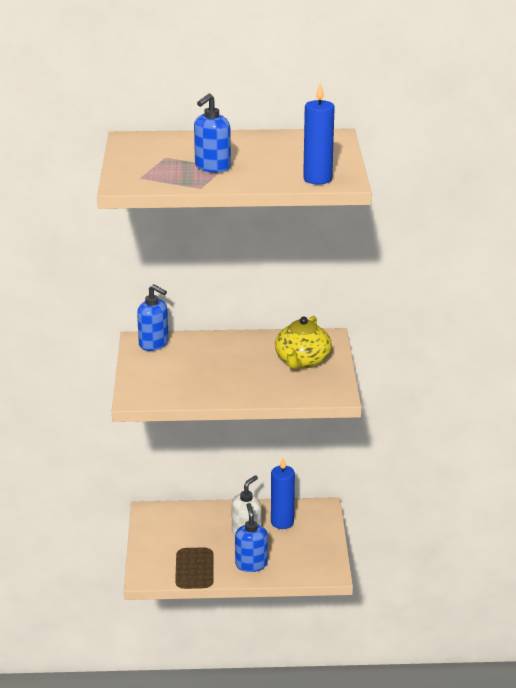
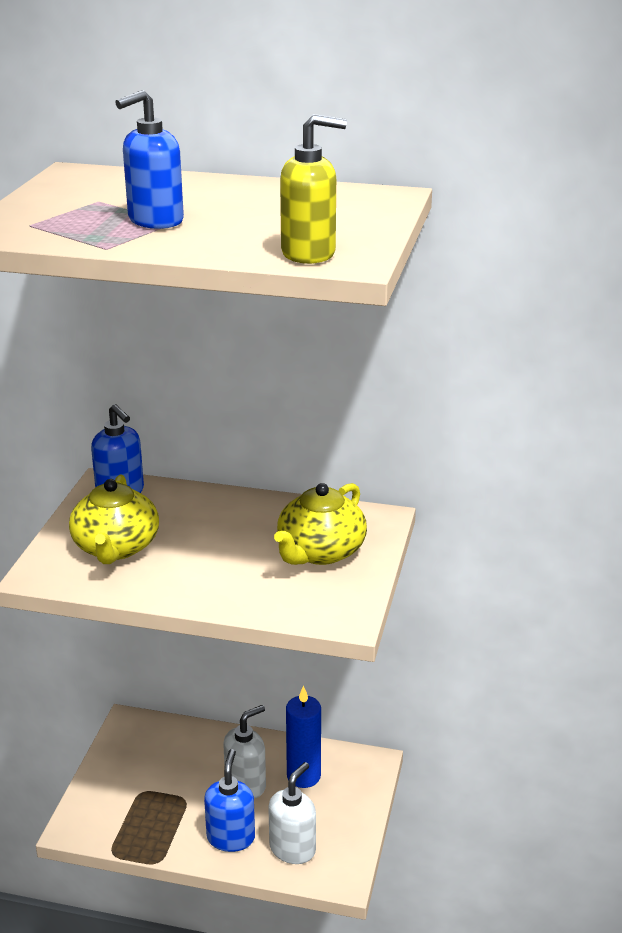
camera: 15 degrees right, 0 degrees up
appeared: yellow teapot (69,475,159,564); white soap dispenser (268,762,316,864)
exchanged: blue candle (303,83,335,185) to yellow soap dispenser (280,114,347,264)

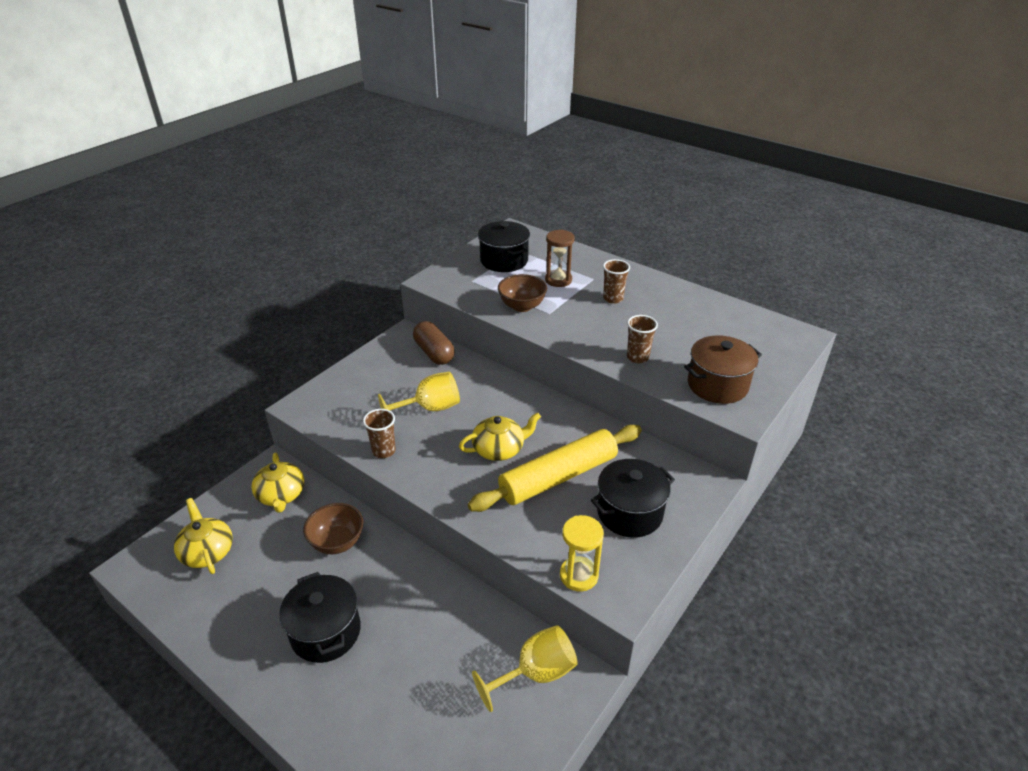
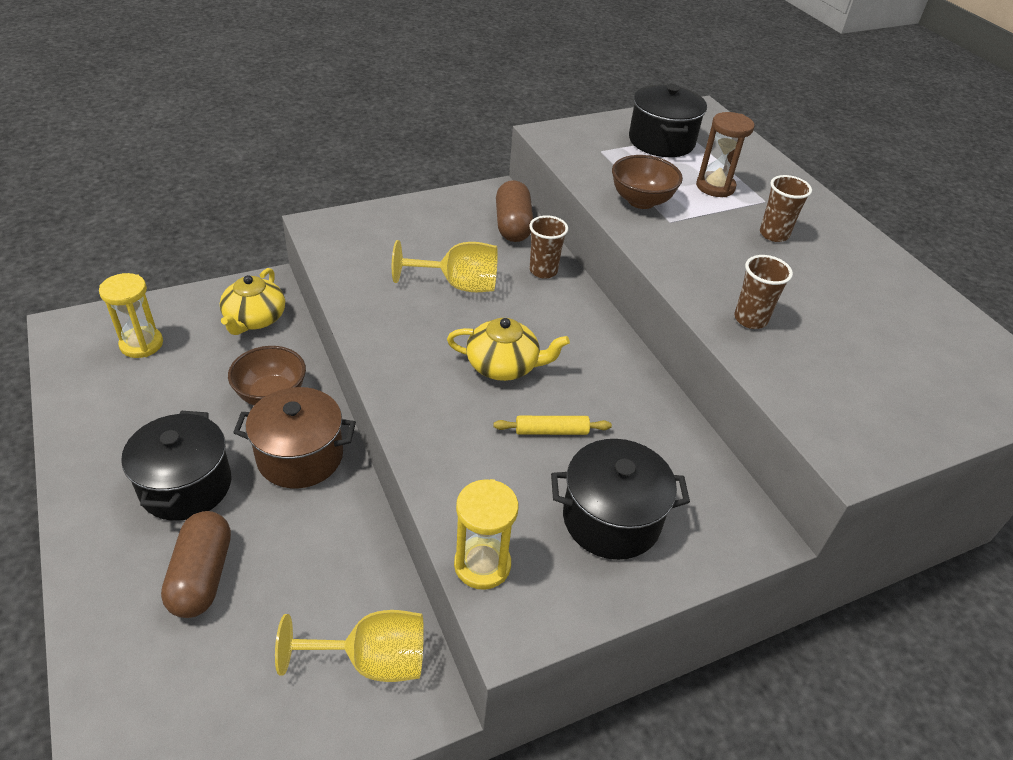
camera: 25 degrees right, 5 degrees up
appeared: brown capsule (161,511,231,618)
relocated: brown cup (363,409,396,458) to (529,215,568,279); brown pot (684,335,762,404) to (233,387,356,488)
exchanged: yellow teapot (174,498,233,574) to yellow hourglass (99,273,163,358)
size: yellow rolling pin (468,425,642,512) = (493,416,612,435) x0.40

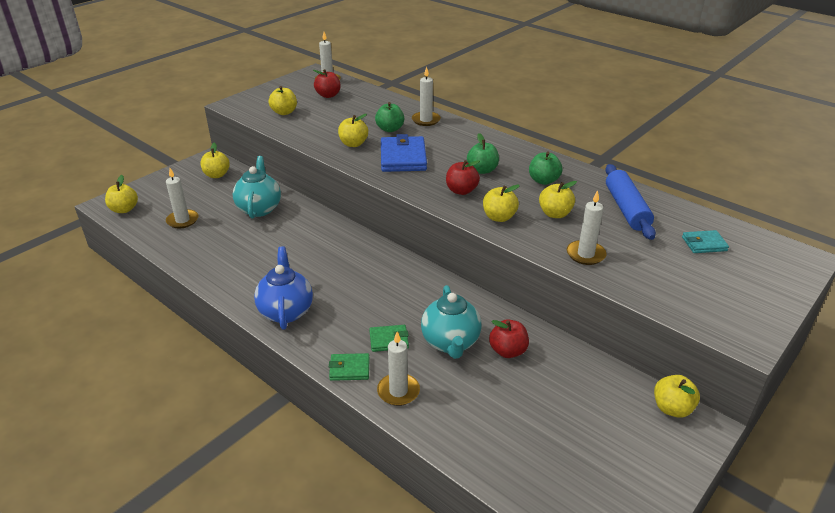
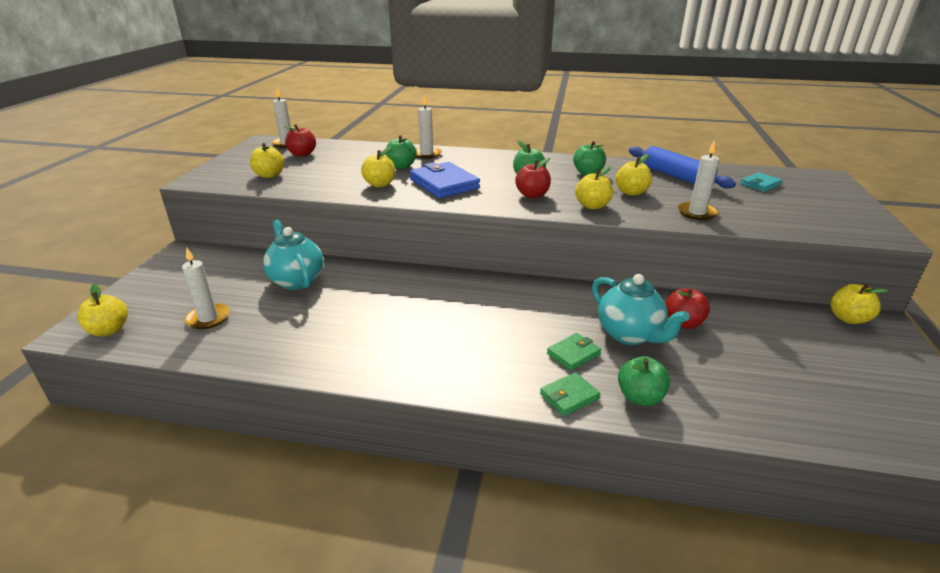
camera: 30 degrees left, 5 degrees down
missing: yellow apple (201,143,230,178); blue teapot (254,246,313,330)
exchanged: white candle (377,332,420,406) to green apple (618,356,670,406)

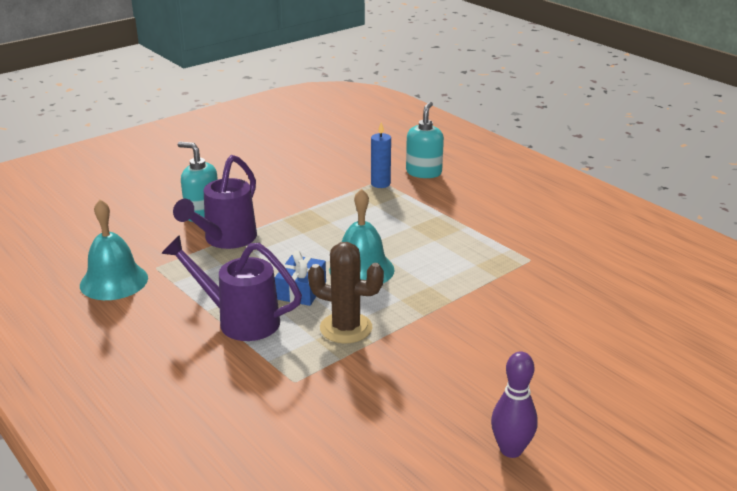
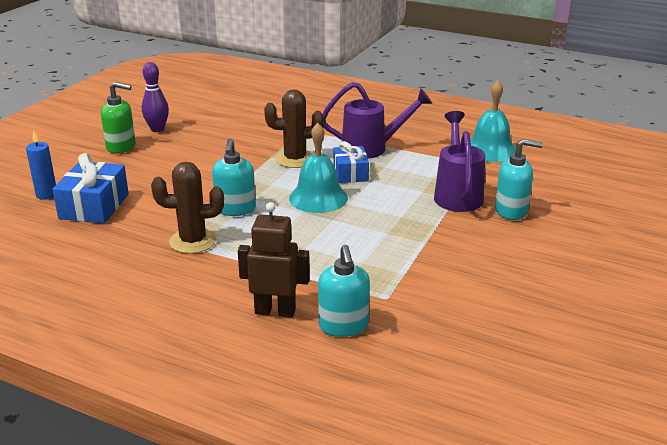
camera: 155 degrees right, 0 degrees up
appeared: blue gift (52,153,129,223); green soap dispenser (101,82,136,153); brown cactus (151,162,224,254); turquoise soap dispenser (212,138,256,216); brown robot (238,202,310,318)
relocated: blue candle (371,122,391,188) to (26,131,56,200)

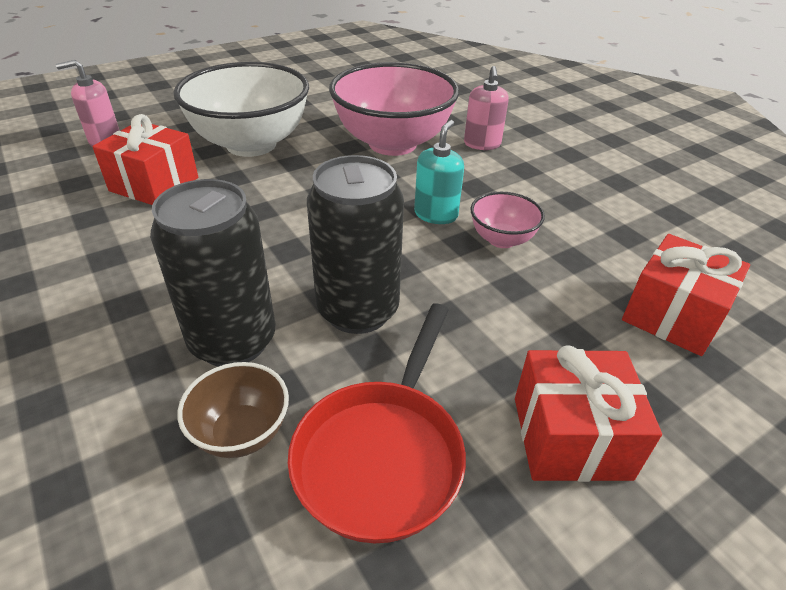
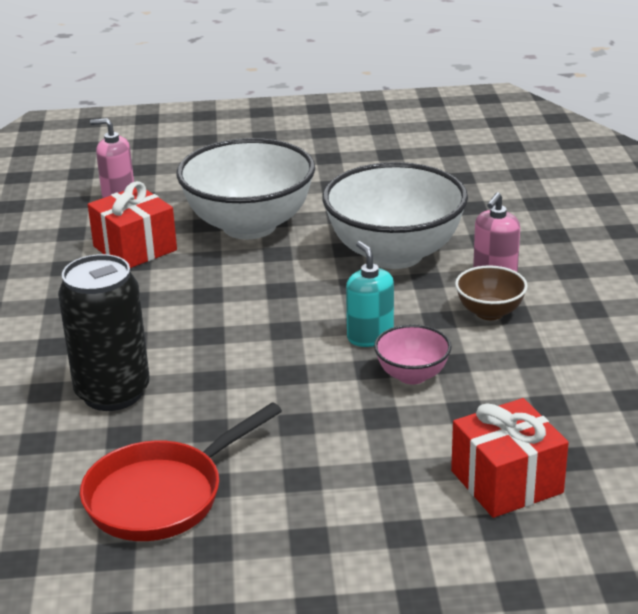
camera: 30 degrees right, 10 degrees down
missing: black can (307,155,404,334); red gift (515,345,662,482)
relocated: brown bowl (177,362,289,458) to (455,266,528,320)
colour: pink bowl (329,62,459,156) to white bowl (323,162,468,269)
spun: turquoise soap dispenser (414,120,464,224) = (346,241,394,347) 75 degrees counterclockwise

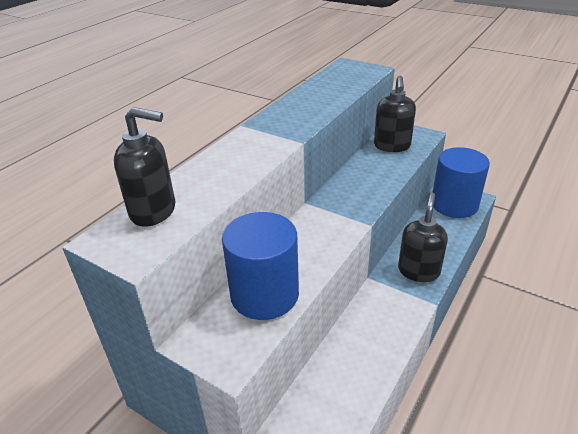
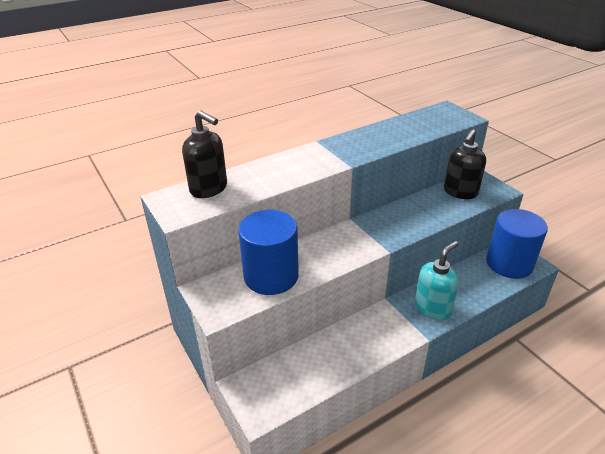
camera: 25 degrees right, 0 degrees up
colour: black soap dispenser (398,193,448,282) to turquoise soap dispenser (415,241,459,320)

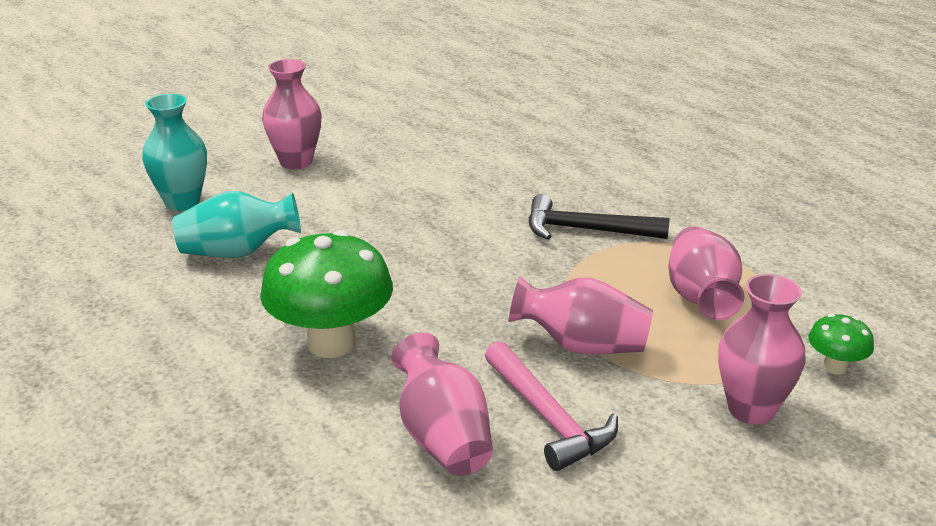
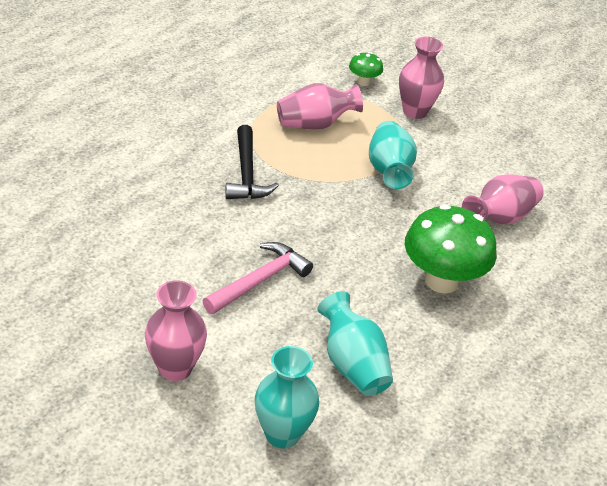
camera: 110 degrees left, 10 degrees up
relocated: pink hammer (485,341,618,471) to (203,242,313,314)
colour: pink vase (509,276,653,355) to turquoise vase (369,121,417,189)

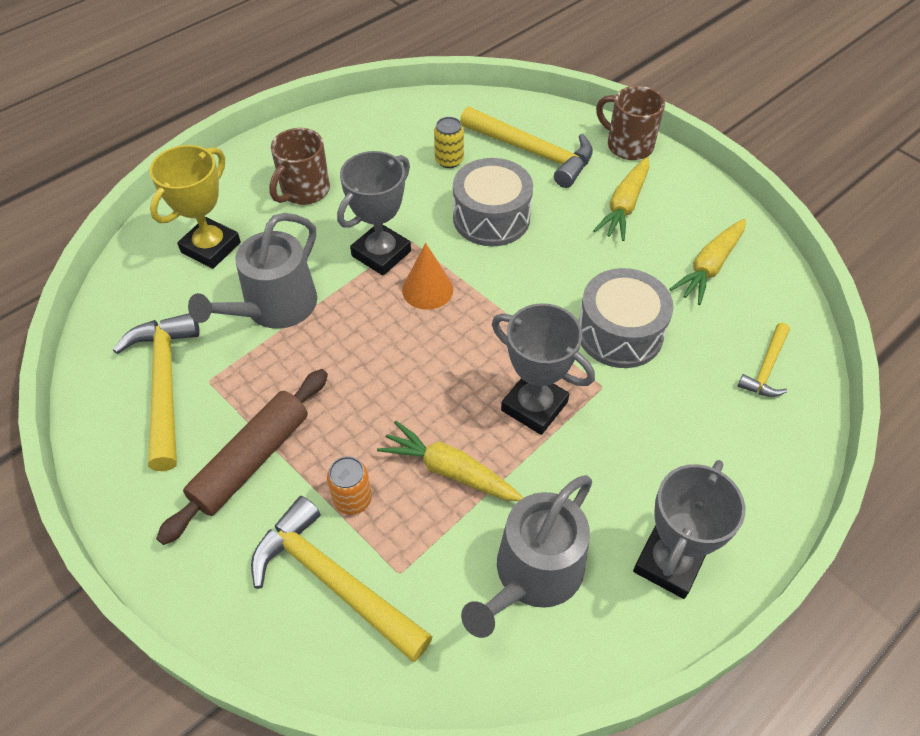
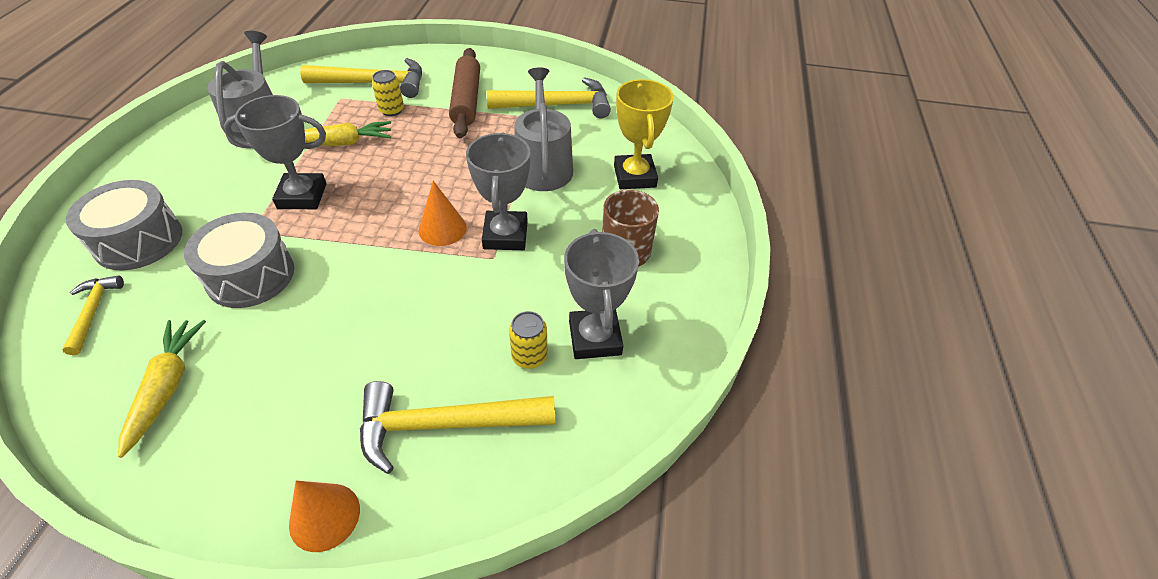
camera: 140 degrees right, 5 degrees down
missing: yellow carrot (593,157,649,241)
relocated: grey drum (453,158,533,246) to (66,180,182,271); grey trophy (633,460,745,599) to (564,229,639,359)
exchanged: brown mug (596,86,665,160) to orange cone (289,480,360,552)
colour: orange can (327,456,372,515) to yellow can (372,70,404,116)
spun: yellow hammer (113,313,200,471) = (487,77,611,118) 45 degrees counterclockwise

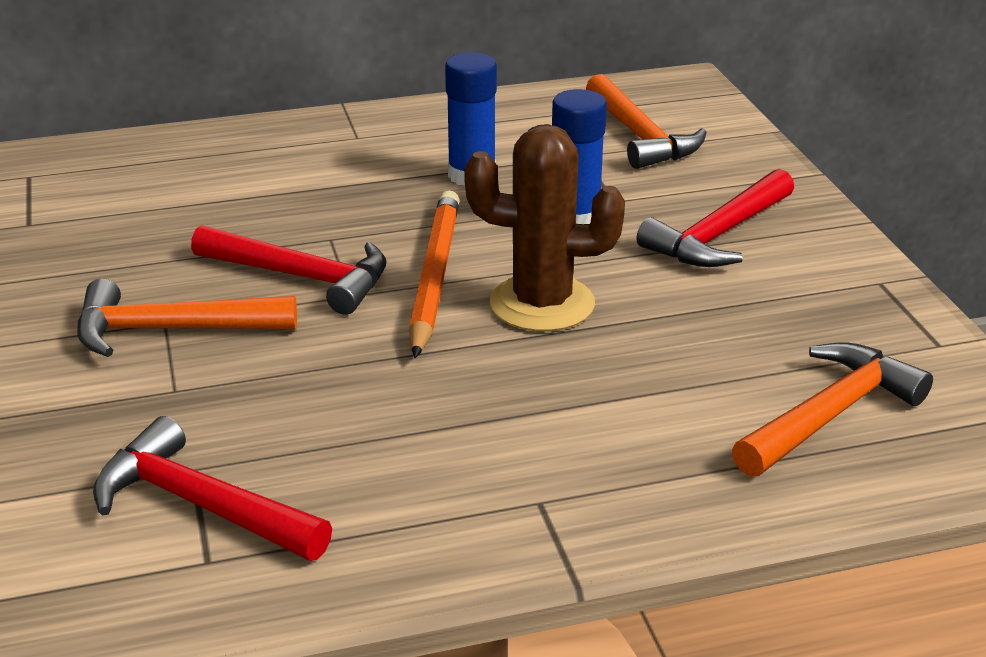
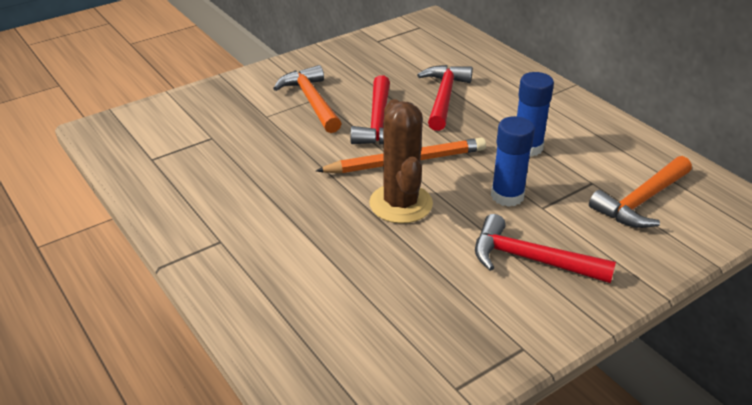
camera: 70 degrees right, 5 degrees up
missing: orange hammer (732,342,933,477)
relocated: red hammer (93,416,332,561) to (417,65,473,131)

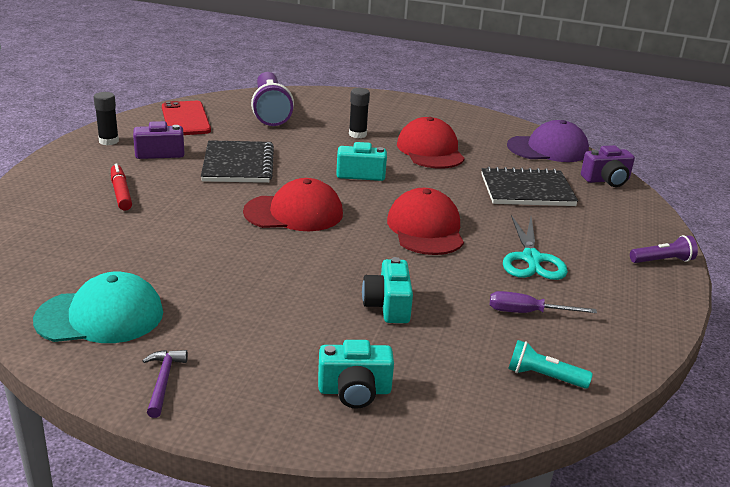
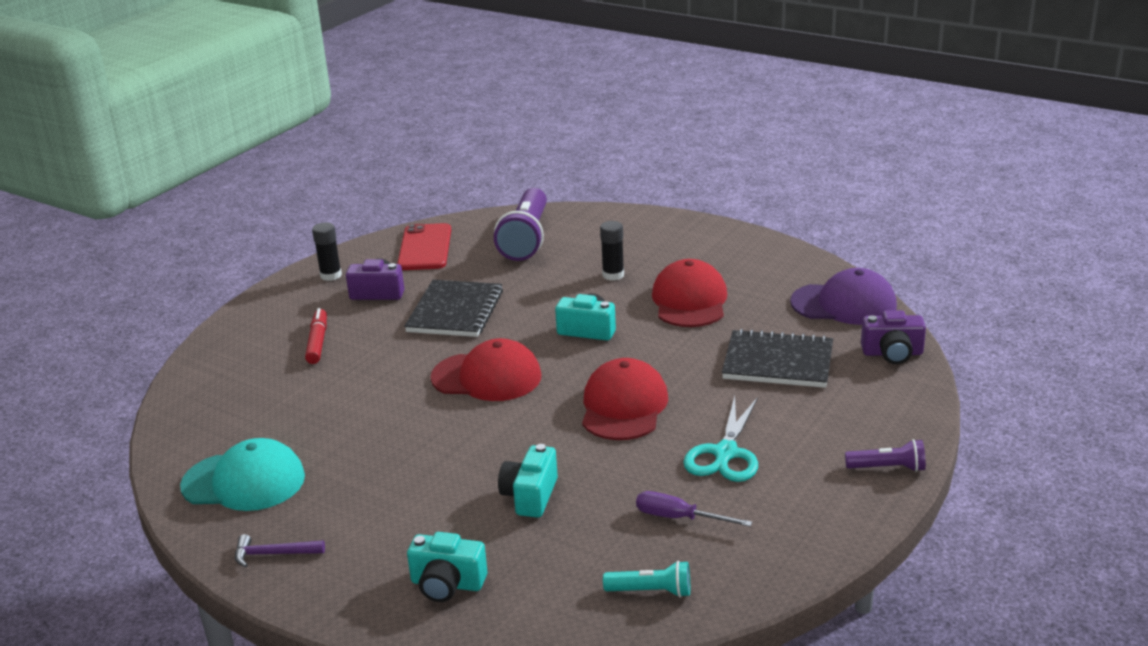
camera: 20 degrees right, 0 degrees up
spun: purple hammer (142,350,188,418) = (235,534,325,567) 105 degrees counterclockwise; turquoise flashlight (508,340,593,389) = (603,561,690,598) 150 degrees clockwise

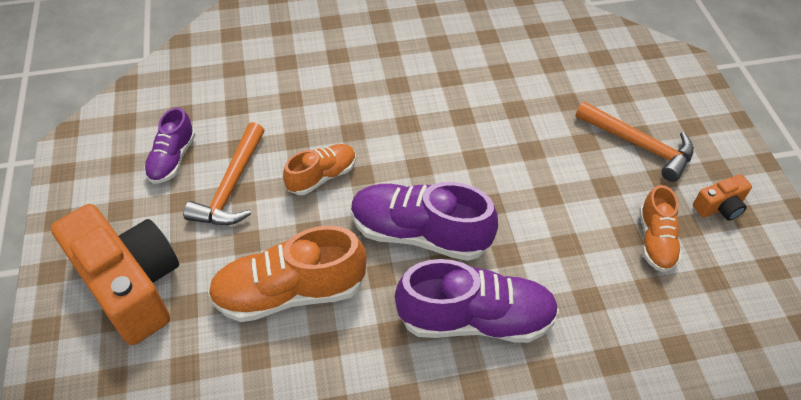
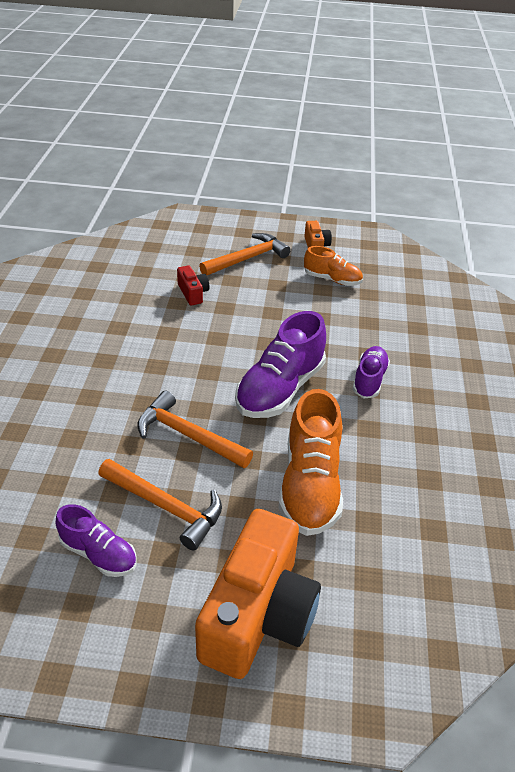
camera: 75 degrees left, 10 degrees down
appeared: red camera (177,265,209,306)
exchanged: orange shoe (283,144,356,195) to orange hammer (137,391,253,468)
spun: orange camera (51,204,179,345) = (195,509,321,679) 135 degrees clockwise
size: purple shoe (395,259,559,343) = (353,346,390,398) x0.58

